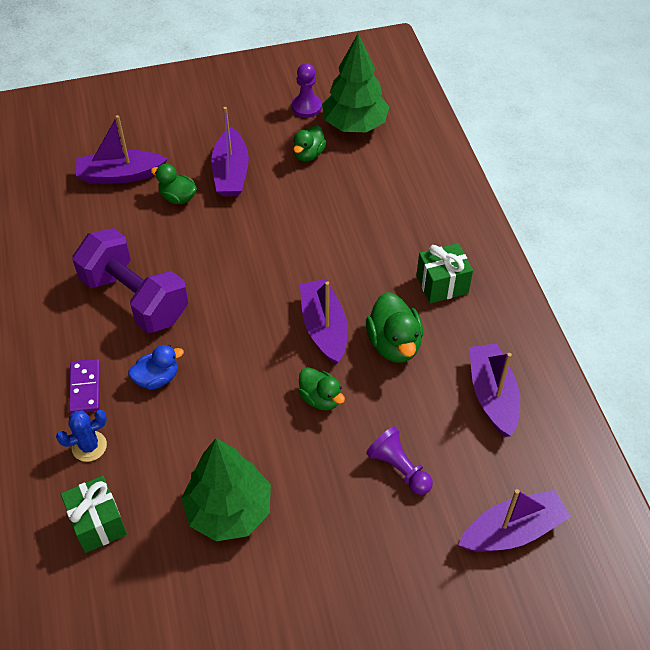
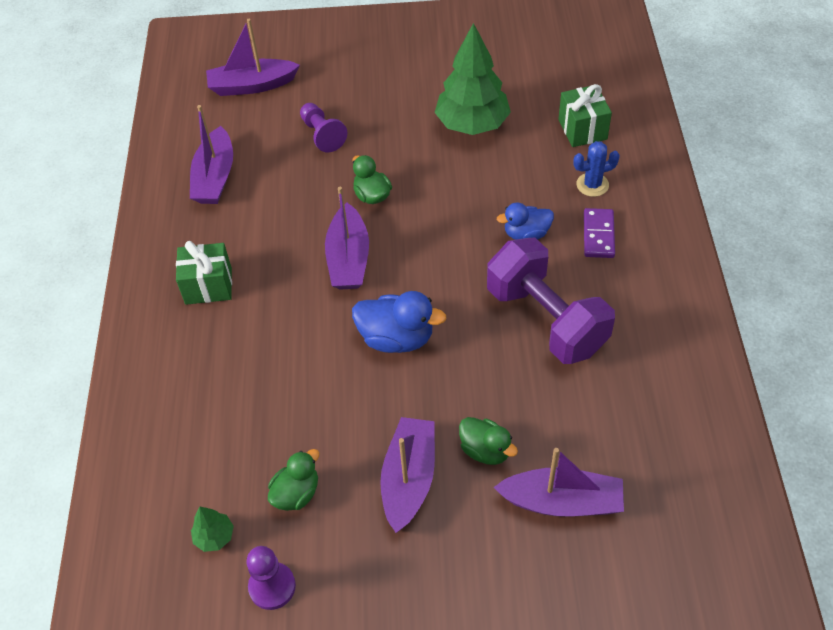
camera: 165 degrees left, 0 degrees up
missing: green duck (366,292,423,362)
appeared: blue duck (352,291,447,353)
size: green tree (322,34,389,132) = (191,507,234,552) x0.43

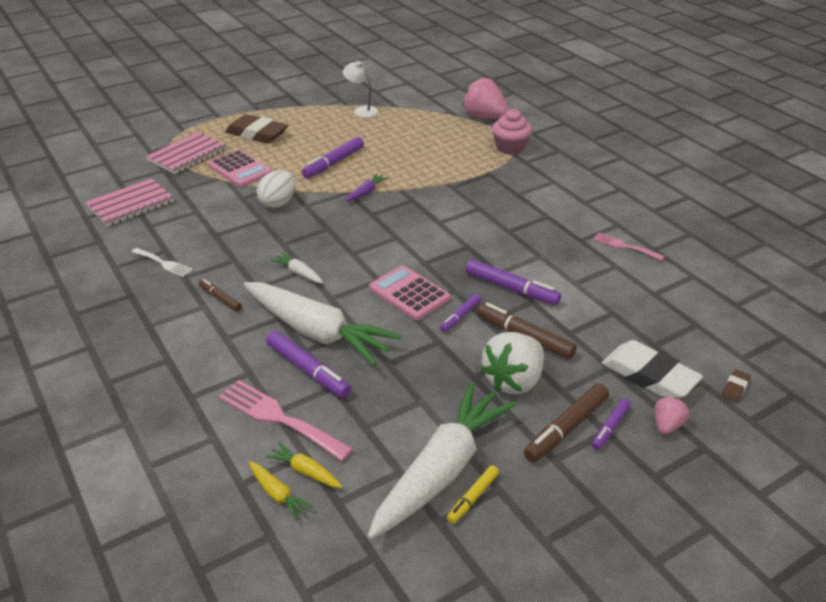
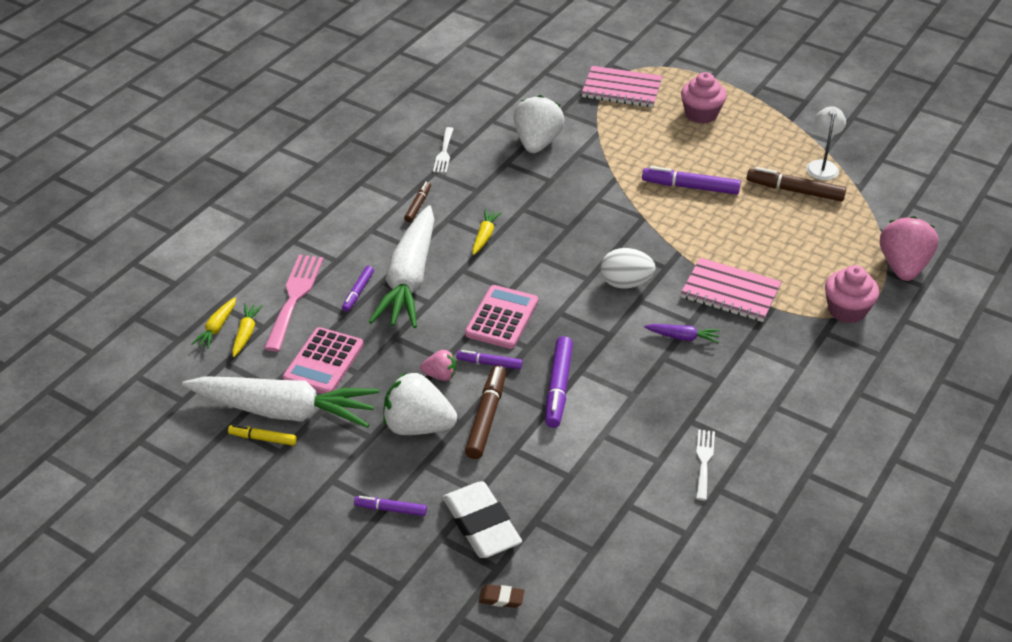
camera: 65 degrees right, 5 degrees up
appeared: white strawberry (513,95,565,153)
relocated: pink notebook (85,178,174,227) to (681,258,782,322); pink calculator (208,150,272,187) to (283,327,364,394); white egg (257,170,296,208) to (601,248,656,288); purple carrot (345,173,389,201) to (644,324,720,343); brown marker (524,383,609,462) to (747,167,846,201); pink strawberry (654,397,689,435) to (420,350,456,381)
exchanged: brown eraser (225,114,288,143) to pink cupcake (681,72,727,124)
colour: white carrot (270,252,324,283) to yellow carrot (472,209,502,255); pink fork (593,232,665,261) to white fork (696,429,715,500)
spun: white eraser (602,340,703,399) = (443,481,522,558) 45 degrees counterclockwise
size: purple marker (266,331,351,398) = (342,266,374,312) x0.59

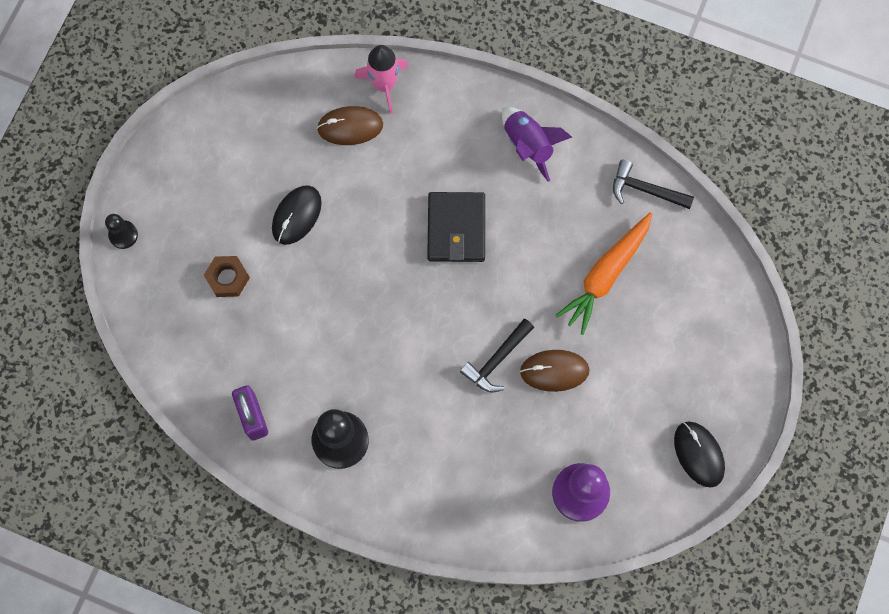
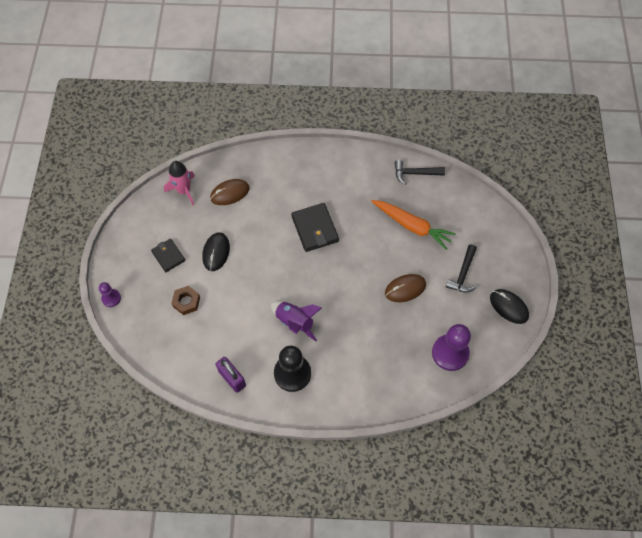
camera: 20 degrees left, 10 degrees down
appeared: black wallet (151,239,185,272)
relocated: pink rocket (354,45,408,114) to (164,161,195,205); black hammer (460,319,534,392) to (446,244,477,293); purple rocket (502,107,572,182) to (271,301,322,341)
colour: black pawn (105,214,138,249) to purple pawn (99,282,121,307)
spun: orange carrot (555,212,652,335) = (371,200,456,250) 75 degrees counterclockwise

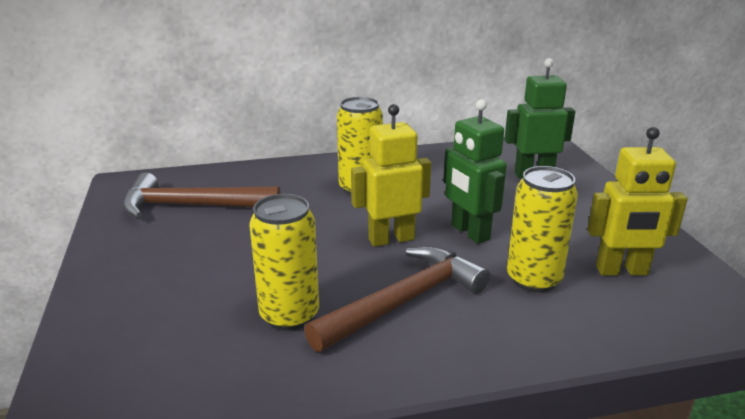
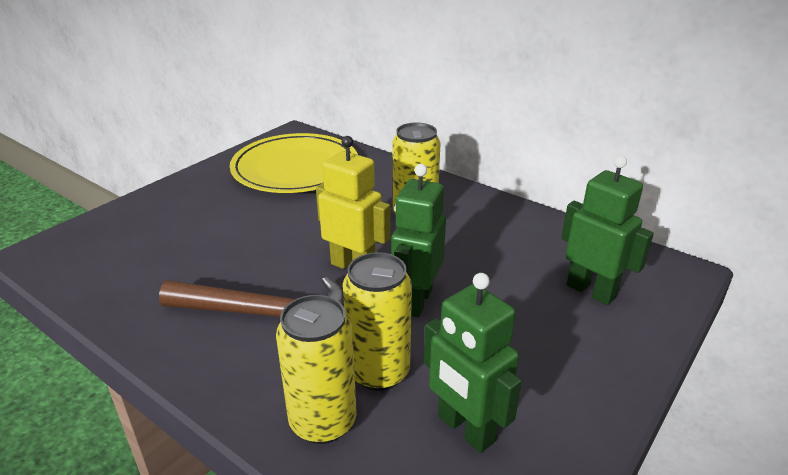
camera: 50 degrees right, 5 degrees up
relocated: yellow can (249,194,319,331) to (276,295,357,444)
exchanged: brown hammer (123,172,281,218) to yellow plate (230,133,358,193)
colour: yellow robot (587,127,688,276) to green robot (424,273,522,453)

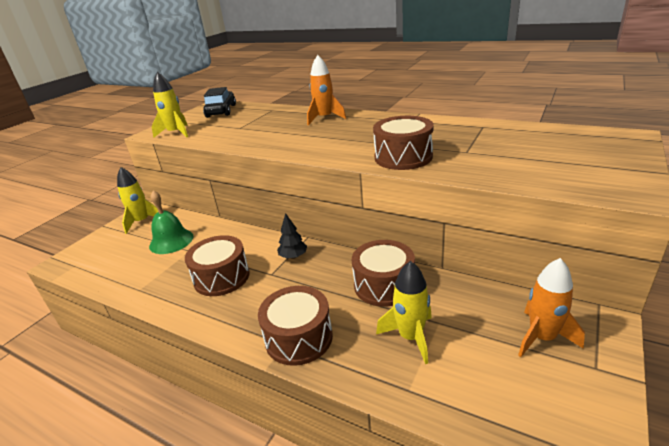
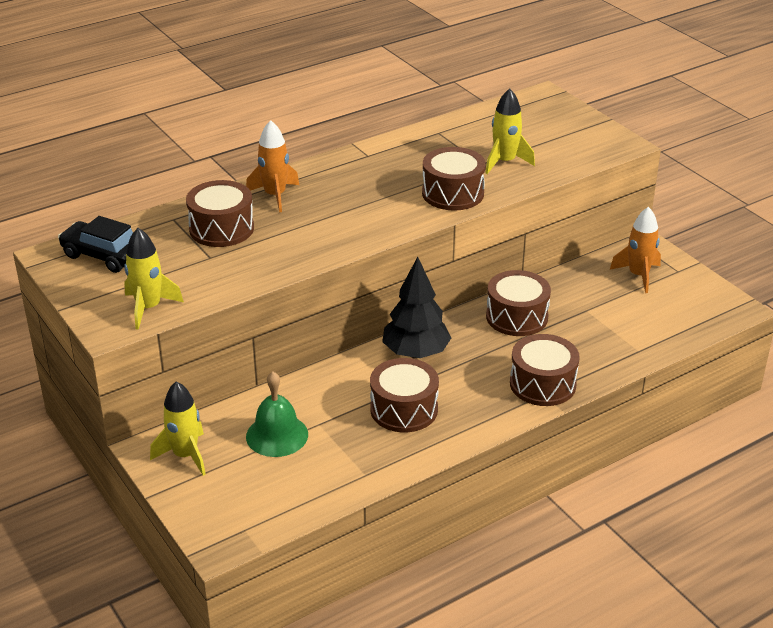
camera: 65 degrees left, 5 degrees up
appeared: brown drum (186,180,254,247)
relocated: yellow rocket (376,261,432,364) to (486,88,535,174)
size: black tree (277,213,307,259) = (382,257,451,358) x1.90

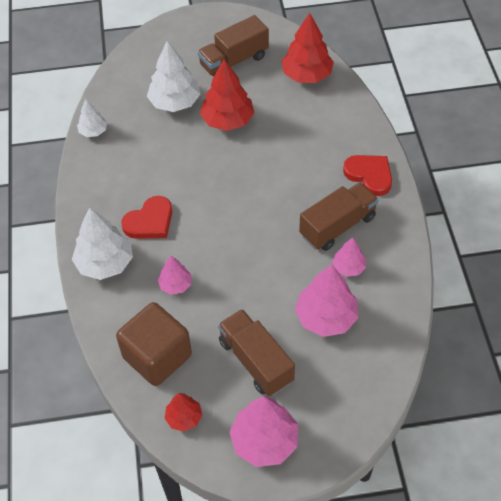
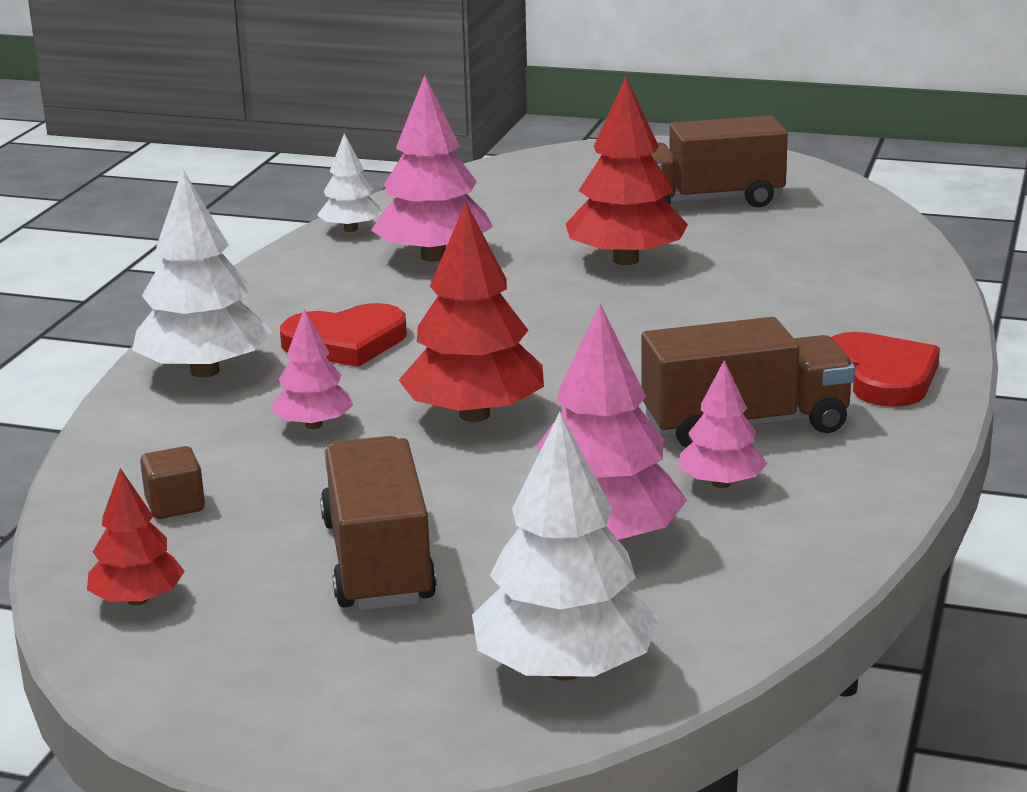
camera: 25 degrees right, 30 degrees down
relocated: white tree (147,41,200,112) to (472,412,658,681); pink tree (229,396,298,467) to (371,75,493,262); red tree (281,13,334,83) to (399,203,544,422)
size: brown cube (116,302,192,386) = (140,446,205,519) x0.40

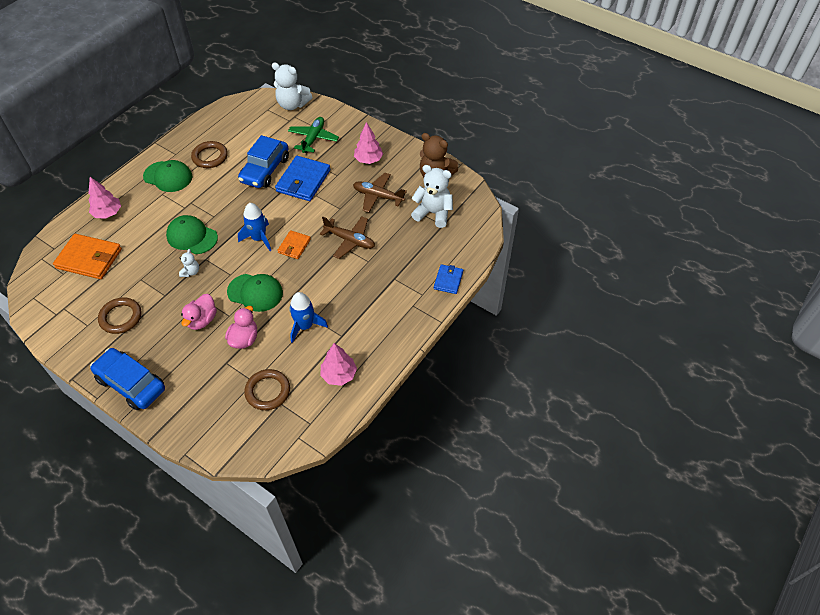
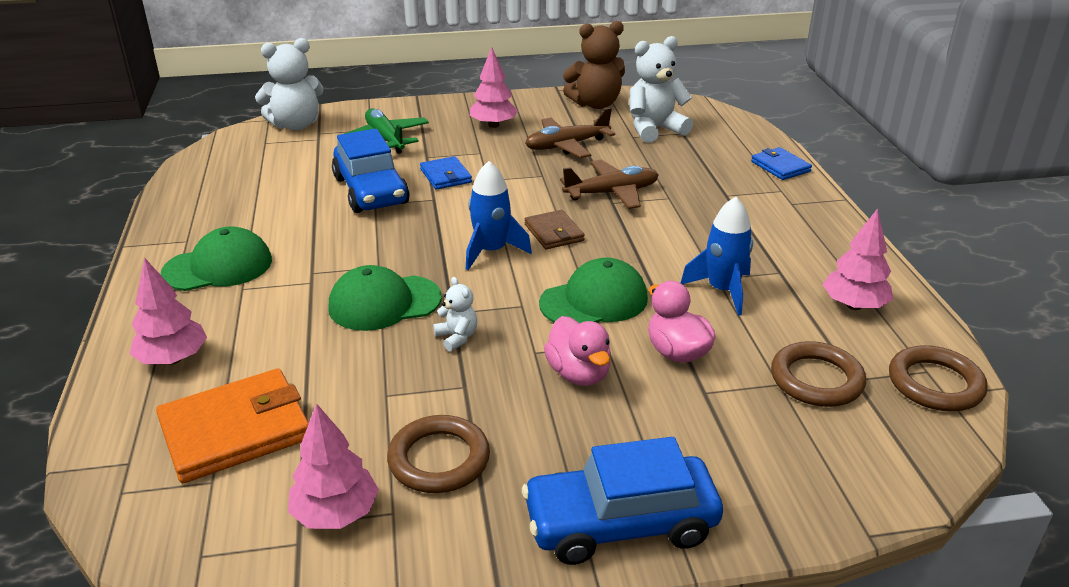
camera: 45 degrees left, 20 degrees down
appeared: pink tree (288,403,379,529)
relocated: brown ring (191,141,228,168) to (889,345,988,411)
colour: orange wallet (277,230,311,259) to brown wallet (525,210,585,249)
size: blue wallet (275,156,330,201) = (420,156,472,190) x0.56

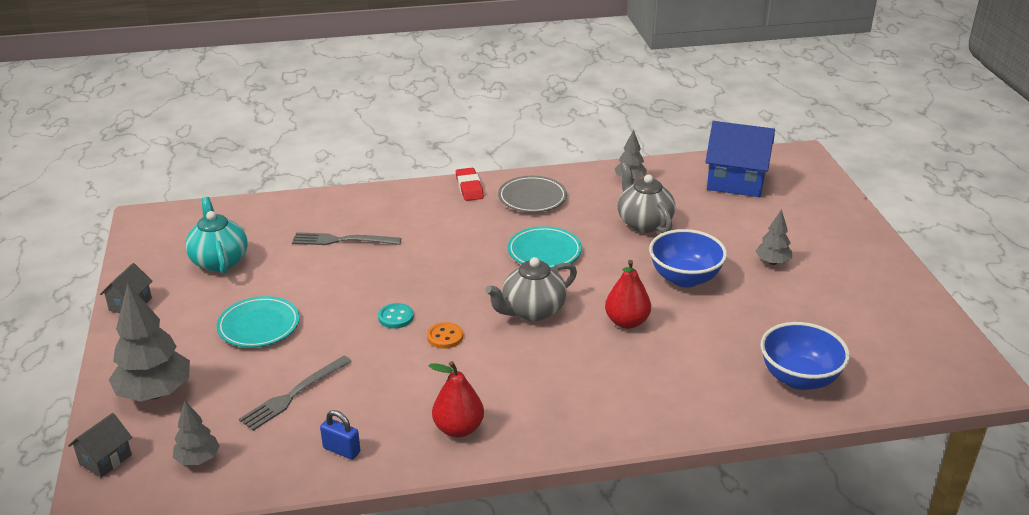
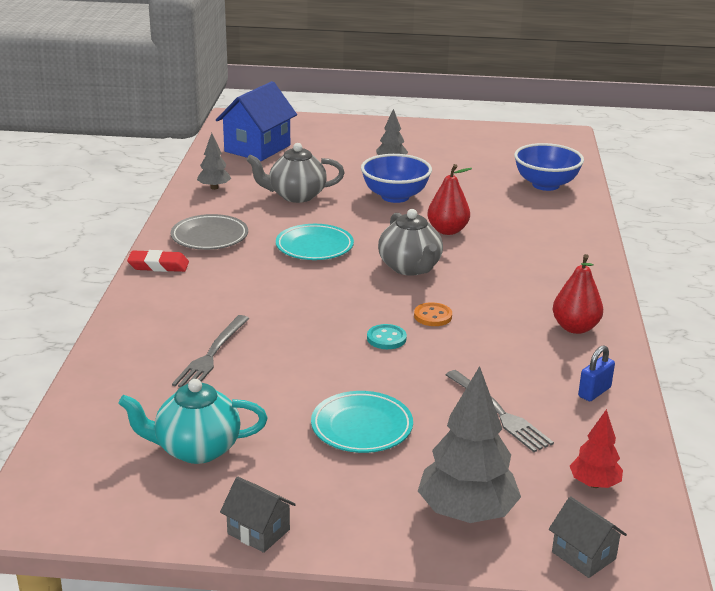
camera: 75 degrees left, 5 degrees down
colour: grey tree (173,401,220,465) to red tree (570,409,623,488)

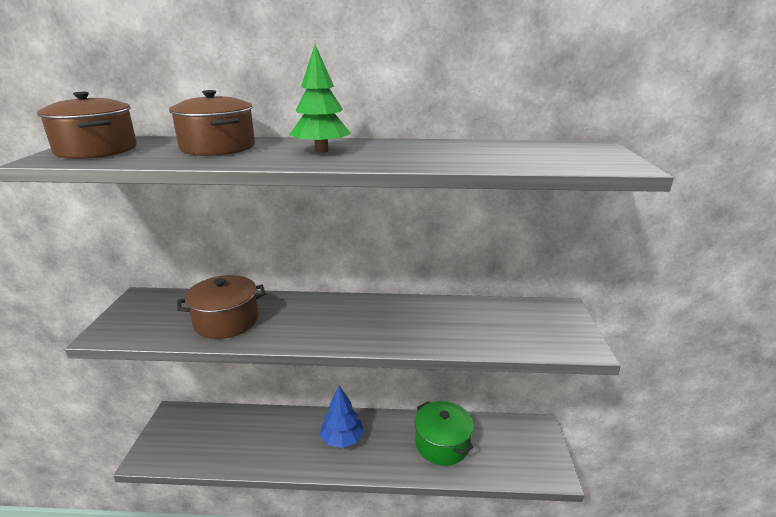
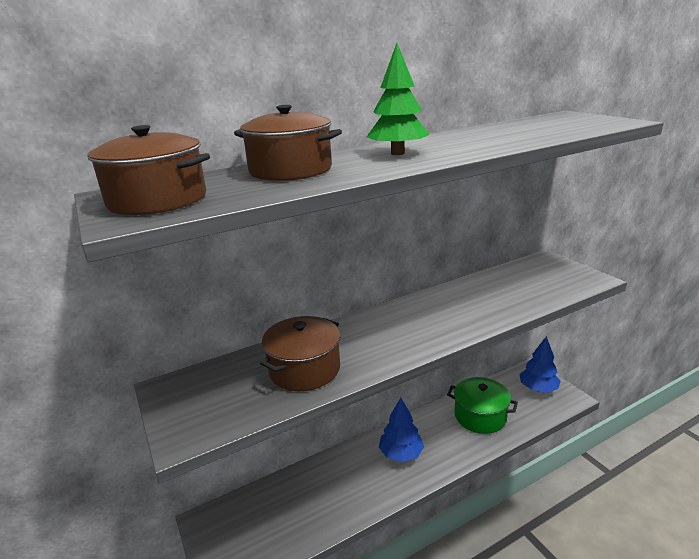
camera: 30 degrees left, 0 degrees up
appeared: blue tree (519,336,561,393)

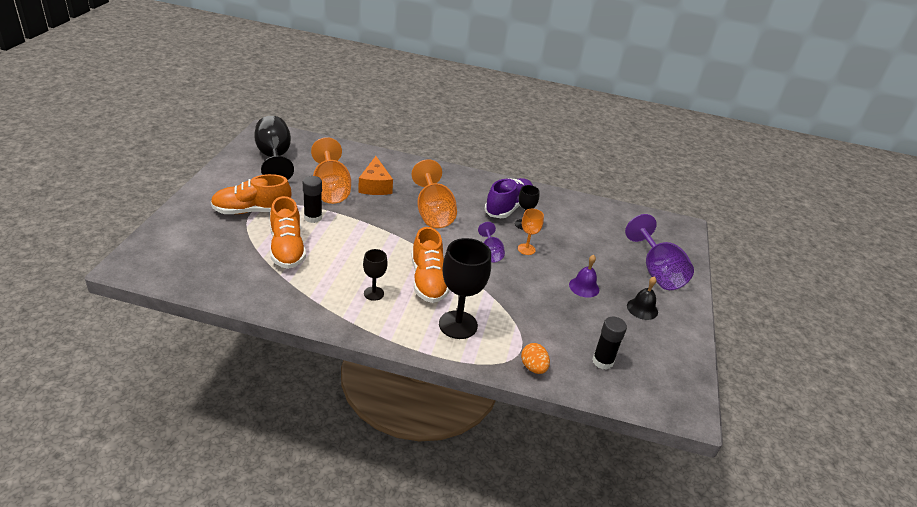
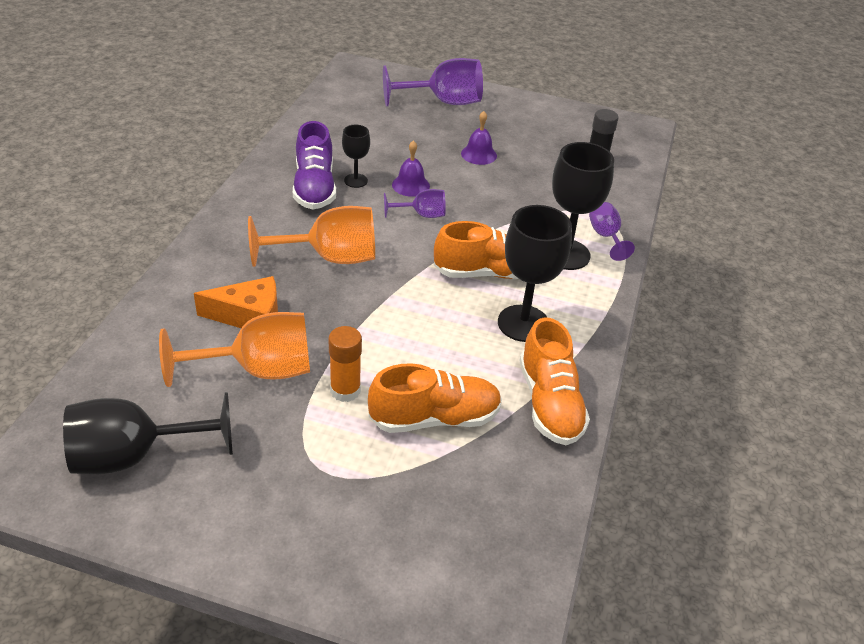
camera: 85 degrees left, 5 degrees up
missing: orange egg (521,343,550,374); black bell (627,276,658,320)
appeared: purple goblet (589,202,635,261)
relocated: orange shoe (211,174,291,214) to (519,317,590,445)
exchanged: orange goblet (518,209,544,255) to purple bell (392,140,430,197)
colour: black glue stick (303,176,322,223) to orange glue stick (328,326,362,402)
spun: purple shoe (485,178,533,218) = (293,121,336,209) 135 degrees counterclockwise
size: black goblet (363,249,388,301) = (498,205,572,342) x1.87

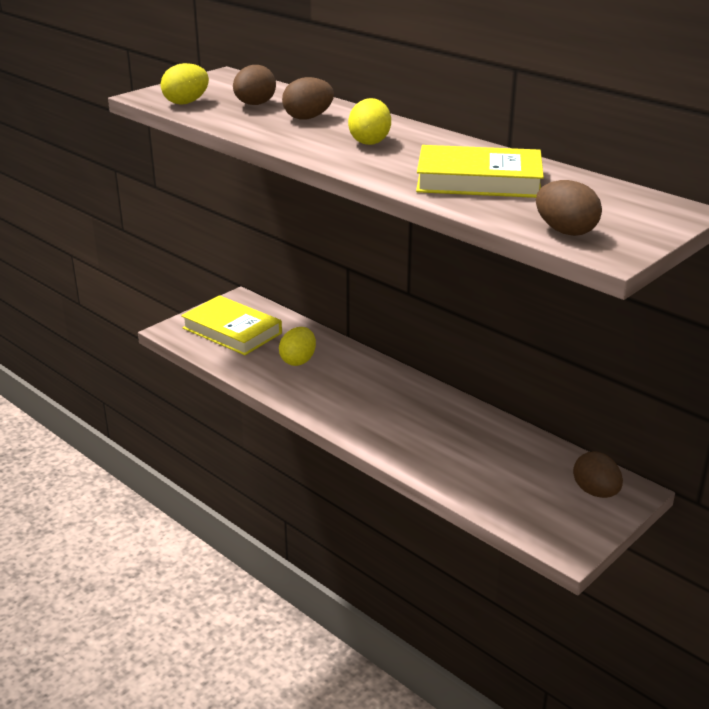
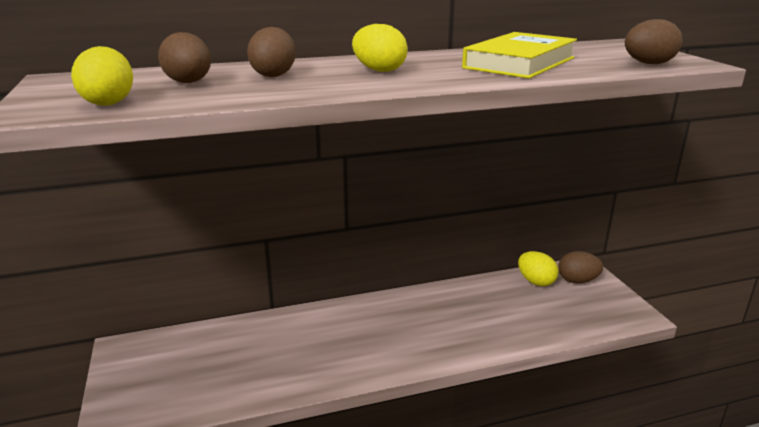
camera: 60 degrees left, 5 degrees down
missing: yellow book (181,295,282,355)
relocated: yellow egg (279,327,316,366) to (518,251,559,286)

